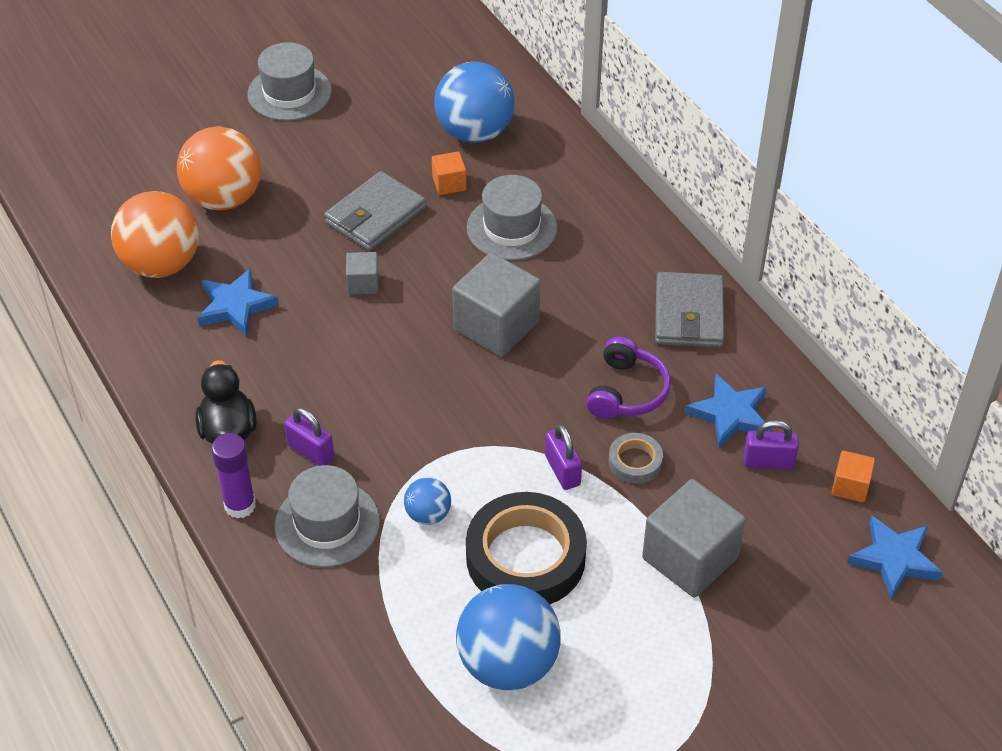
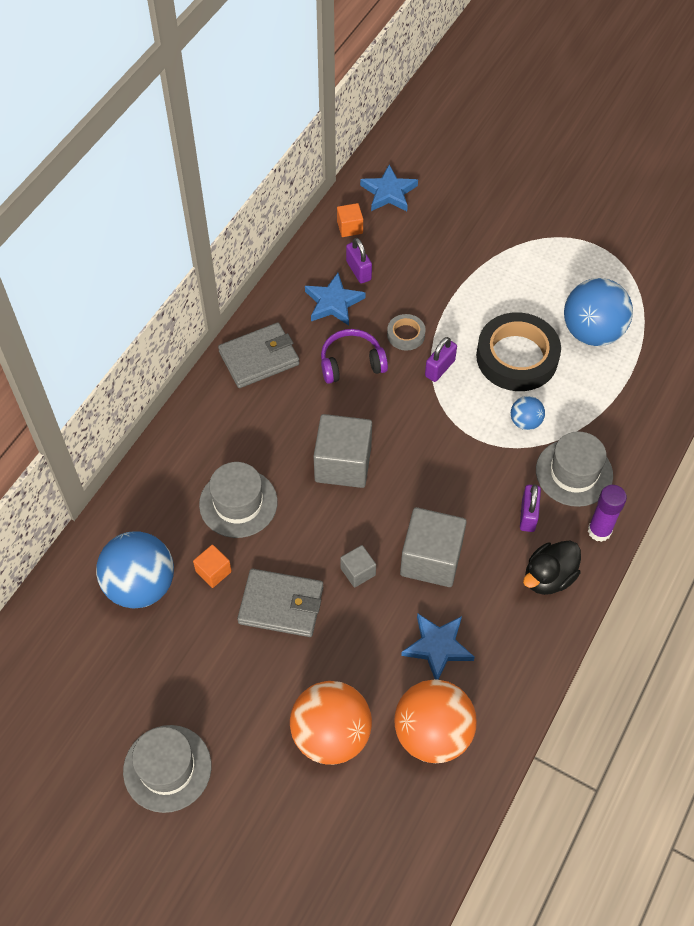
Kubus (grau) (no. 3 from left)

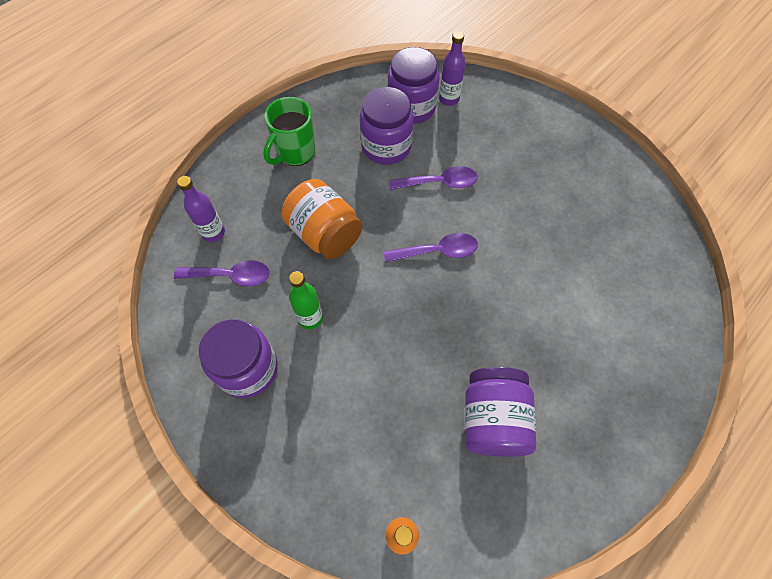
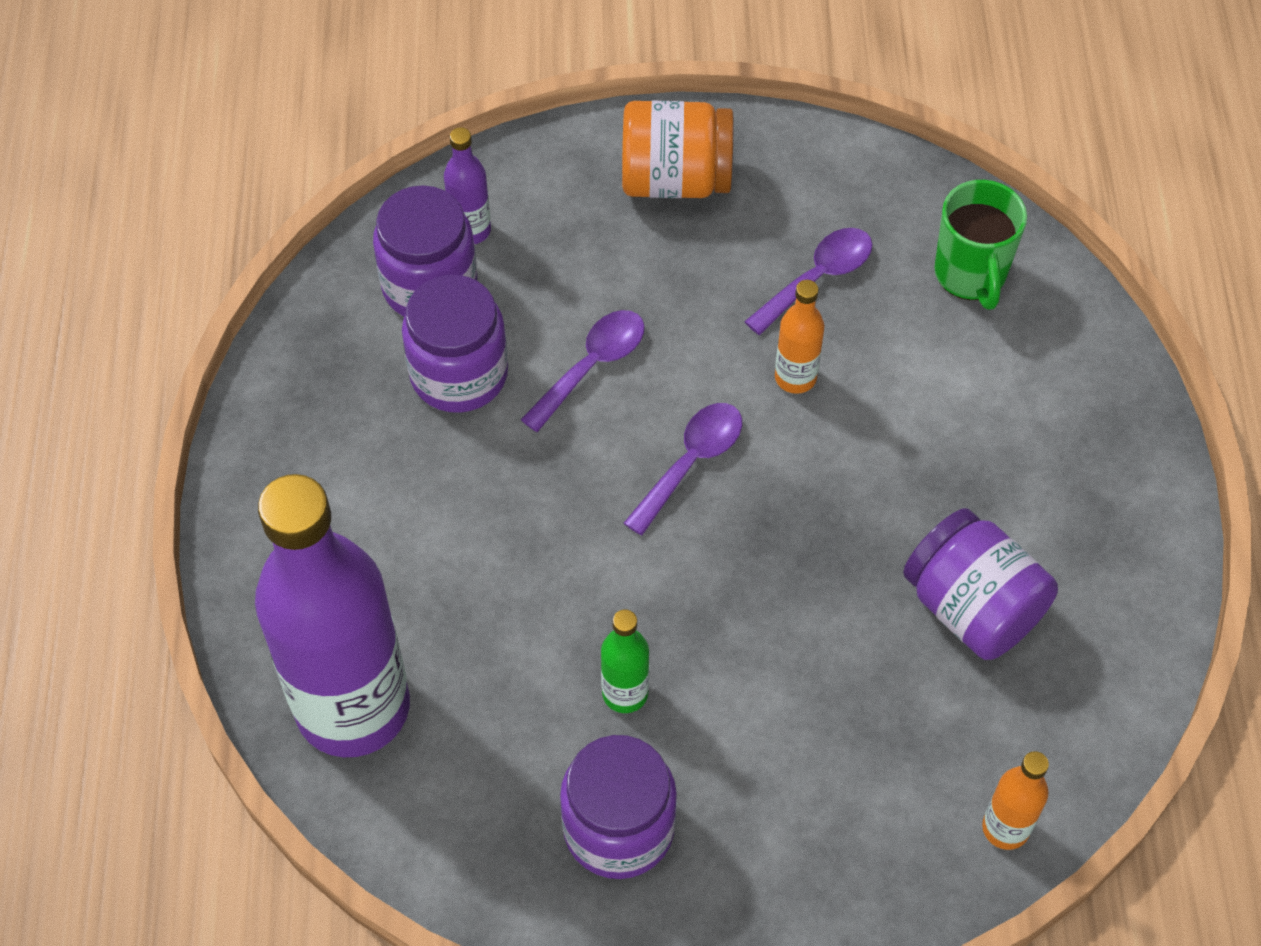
Tasse (grün); Flasche (lila) (no. 1 from left); Einmachglas (orange); Löffel (lila) (no. 3 from left); Flasche (orange) (no. 1 from left)

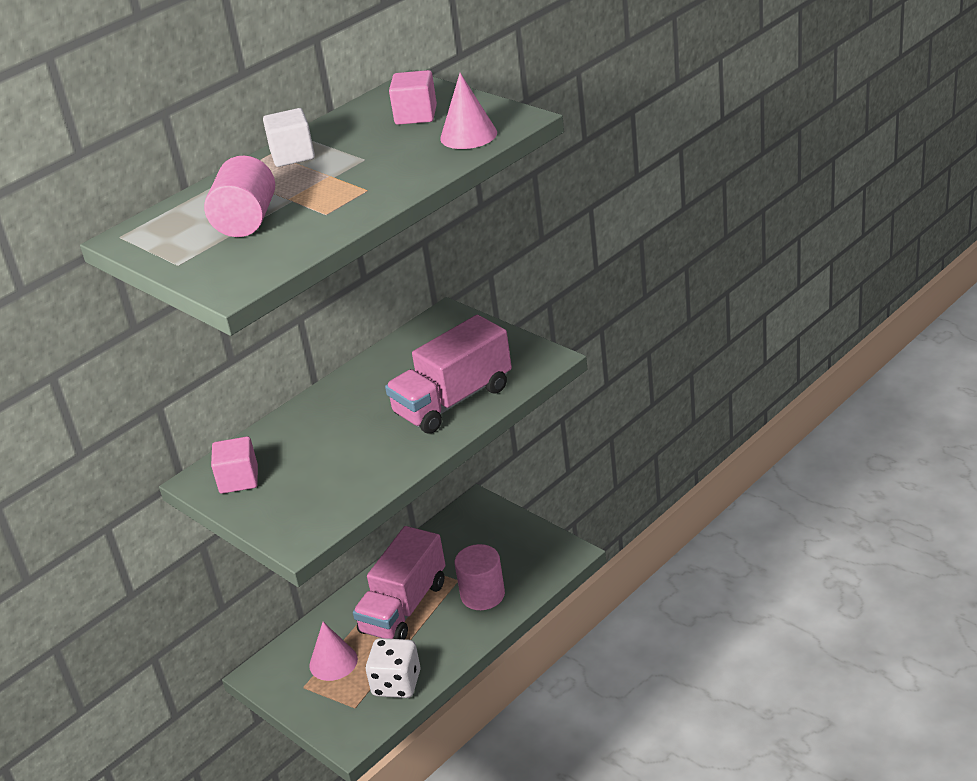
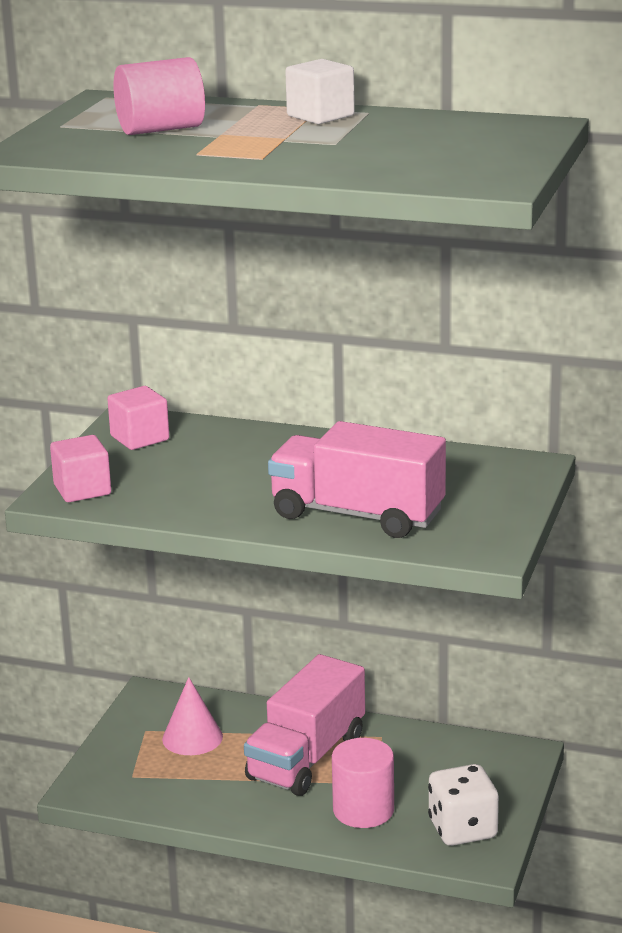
Kubus (rosa) (no. 1 from left); Kegel (rosa) (no. 2 from left in the first image); Lastwagen (rosa) (no. 1 from left); Spielwürfel (weiß)

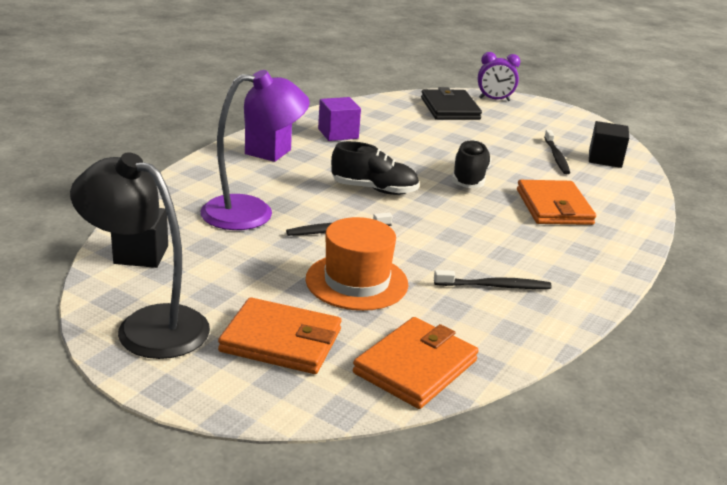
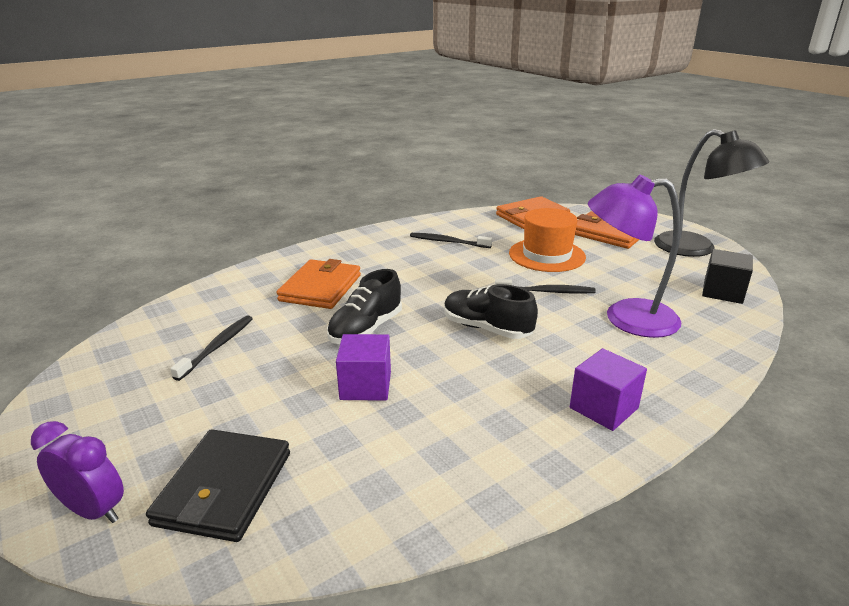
Kubus (lila) (no. 1 from left); Kubus (schwarz) (no. 2 from left in the first image)

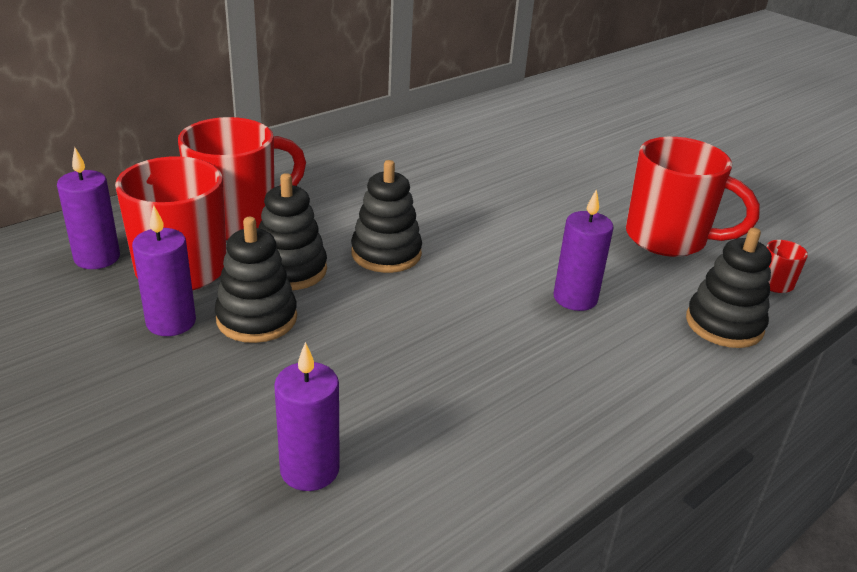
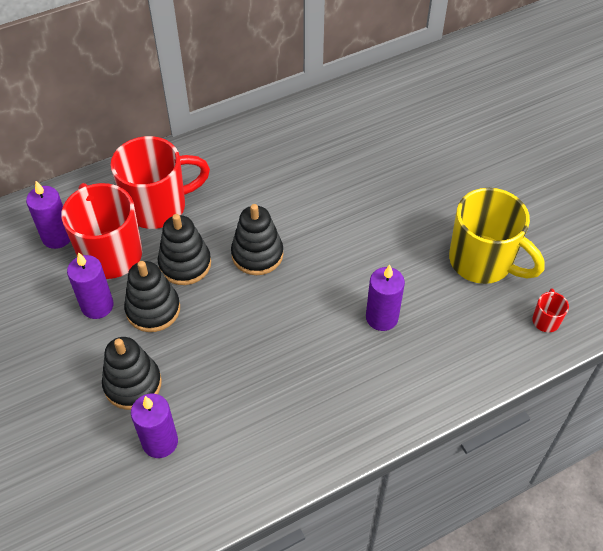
Tasse (gelb); Stapelspielzeug (schwarz) (no. 1 from left)

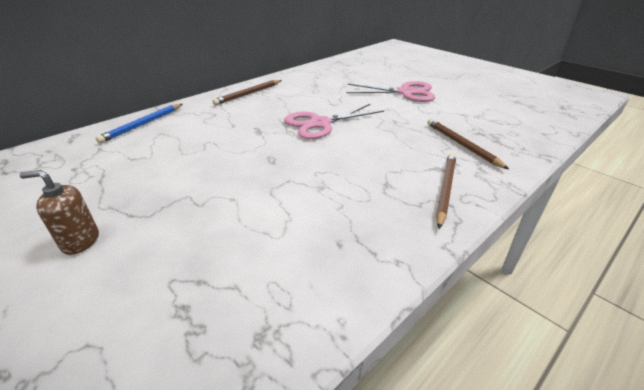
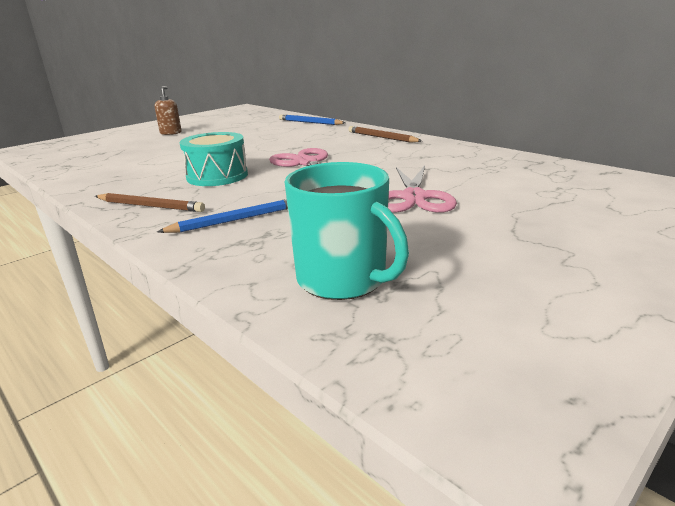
Bleistift (blau) (no. 1 from left); Trommel (türkis); Tasse (türkis)

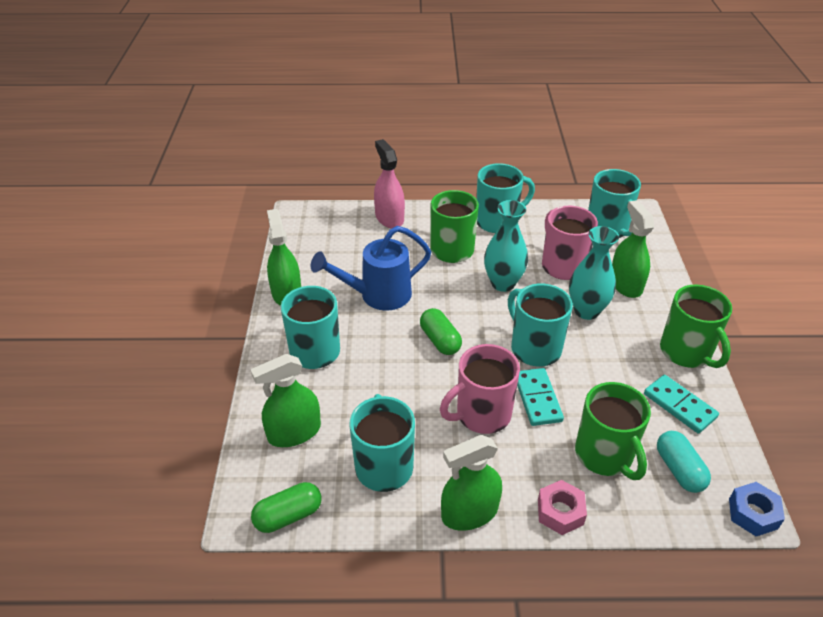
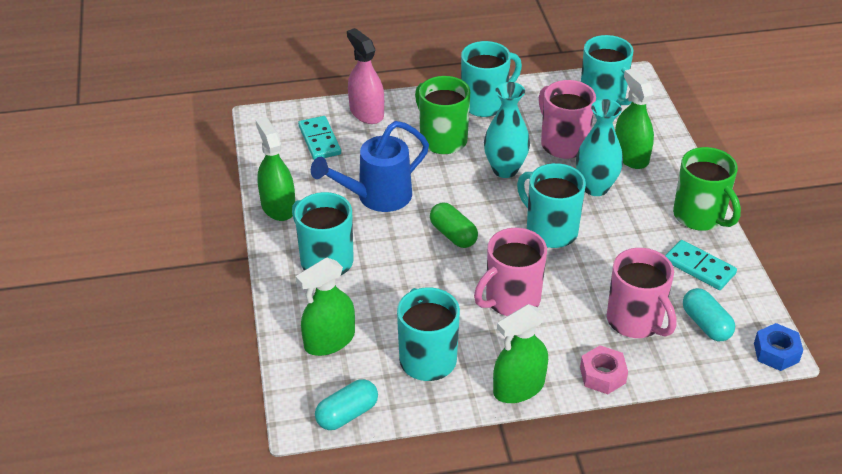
Dominostein (türkis) (no. 1 from left); Tasse (rosa) (no. 3 from left); Kapsel (türkis) (no. 1 from left)

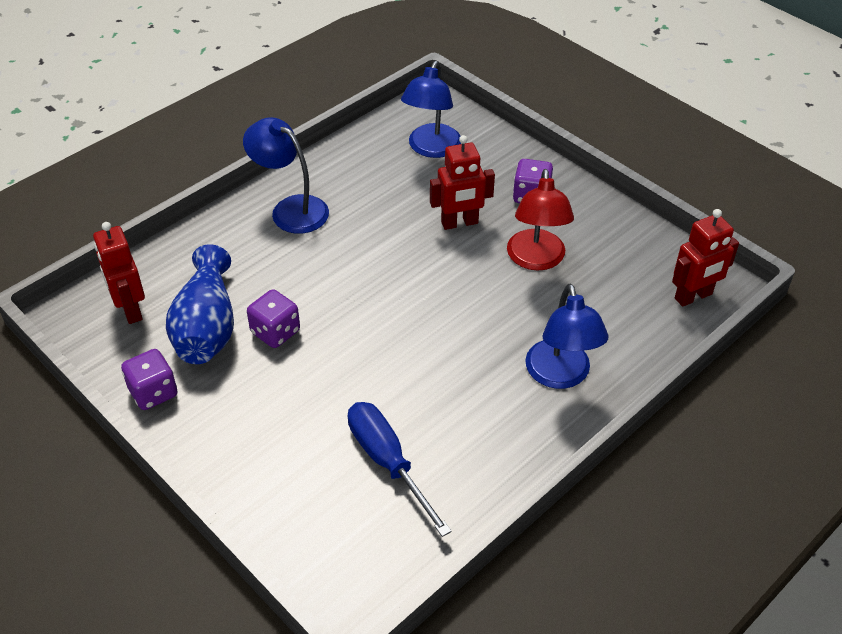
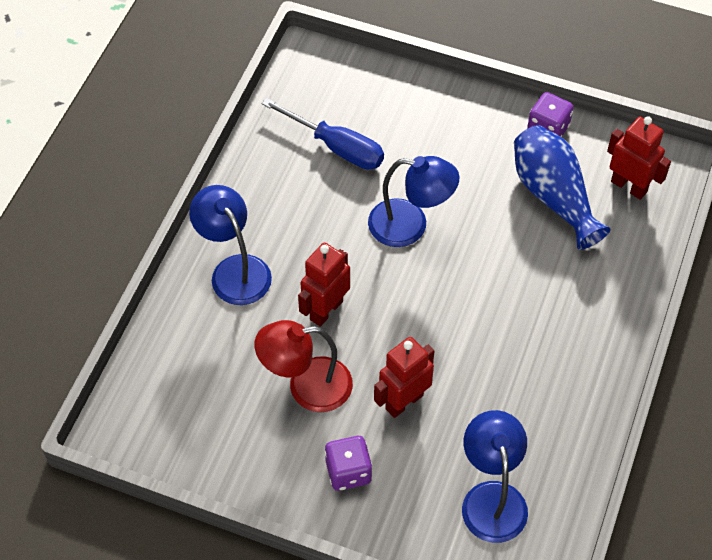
Lampe (blau) (no. 2 from left); Lampe (rot); Roboter (rot) (no. 1 from left); Spielwürfel (lila) (no. 2 from left in the first image)

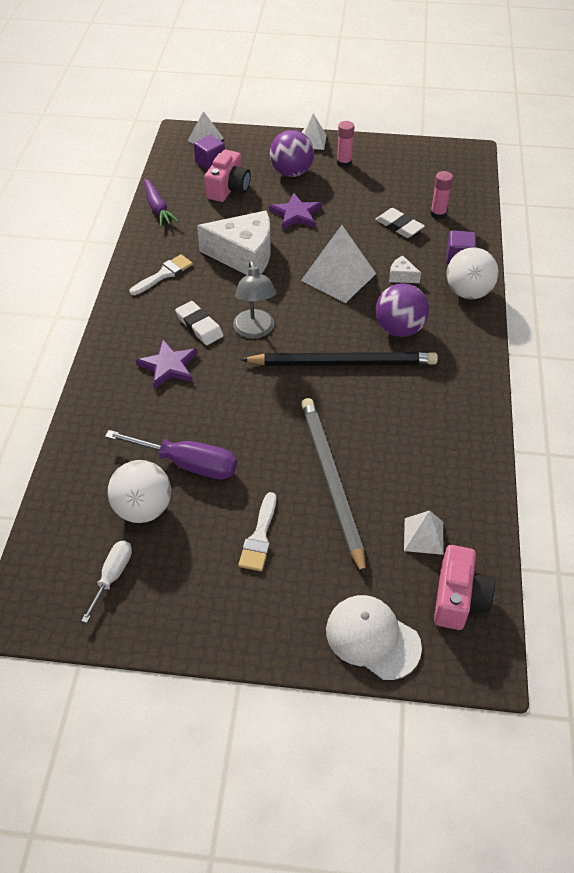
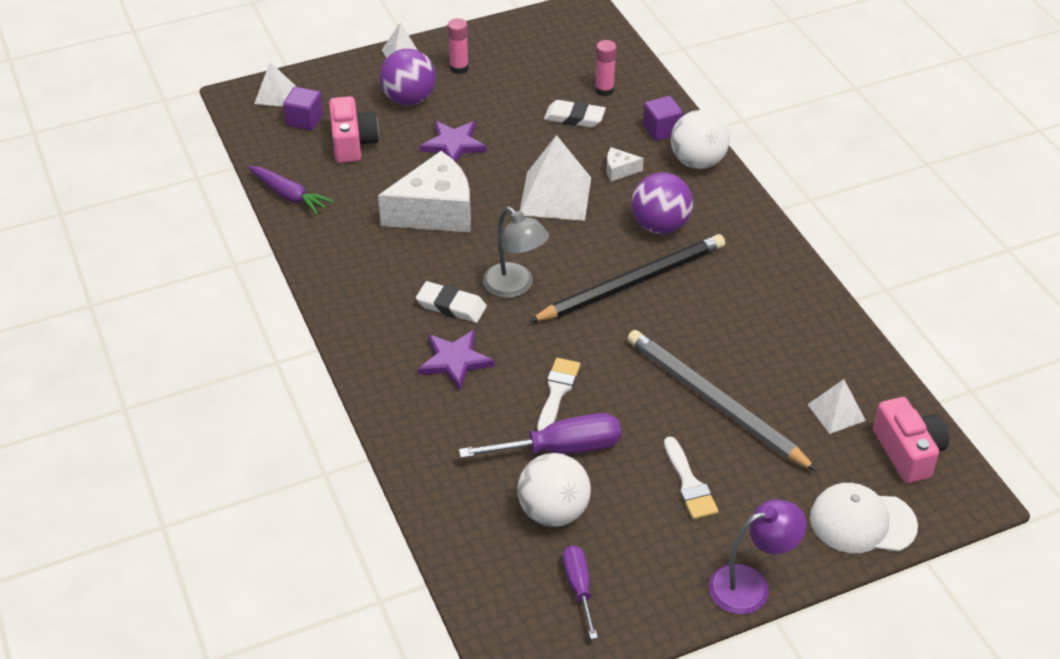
Pinsel (weiß) (no. 1 from left); Schraubenzieher (lila) (no. 2 from left); Lampe (lila)

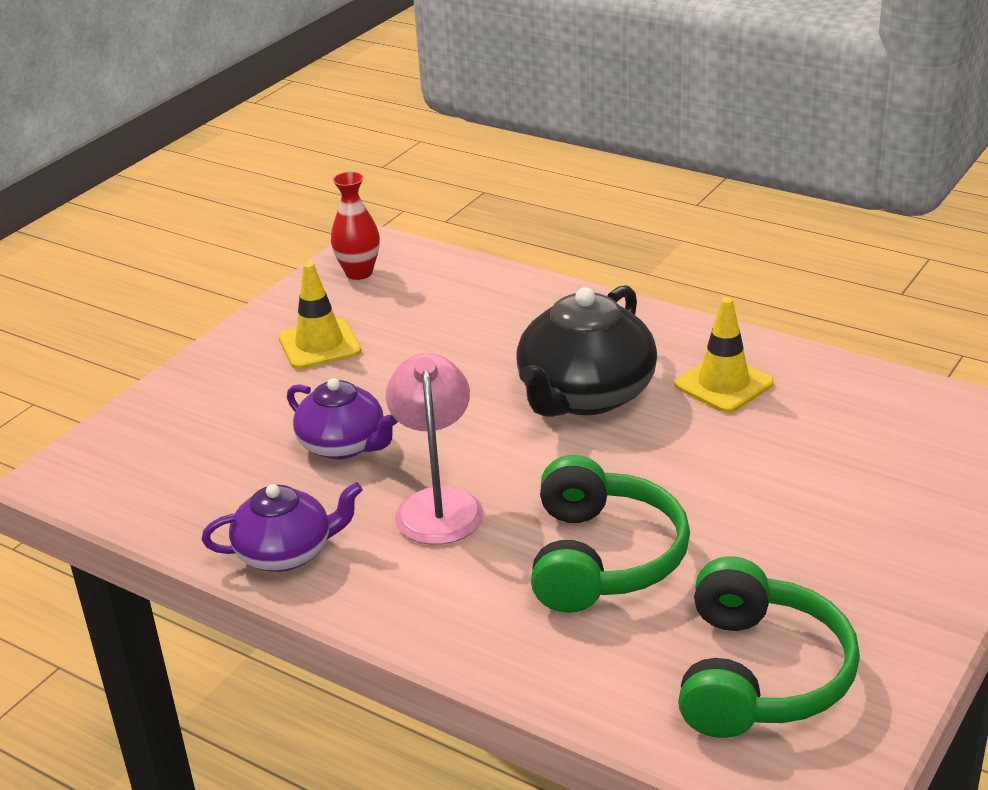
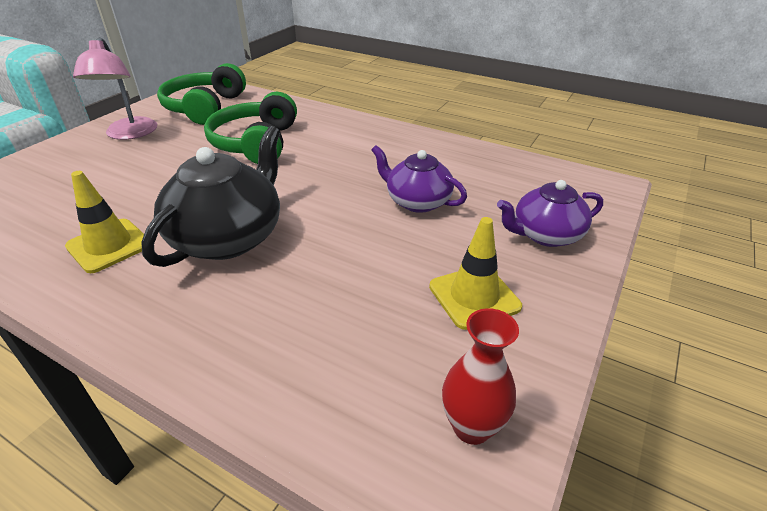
Lampe (rosa); Teekanne (lila) (no. 2 from left)

